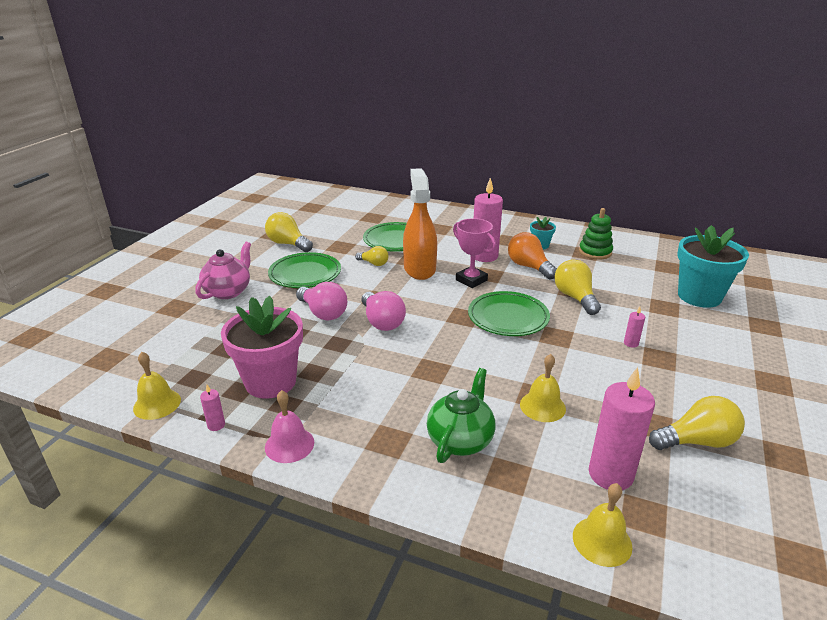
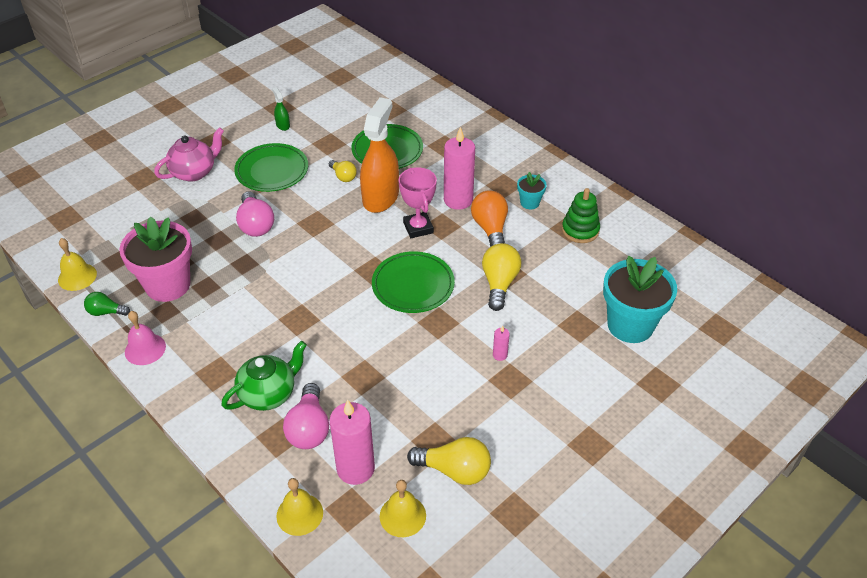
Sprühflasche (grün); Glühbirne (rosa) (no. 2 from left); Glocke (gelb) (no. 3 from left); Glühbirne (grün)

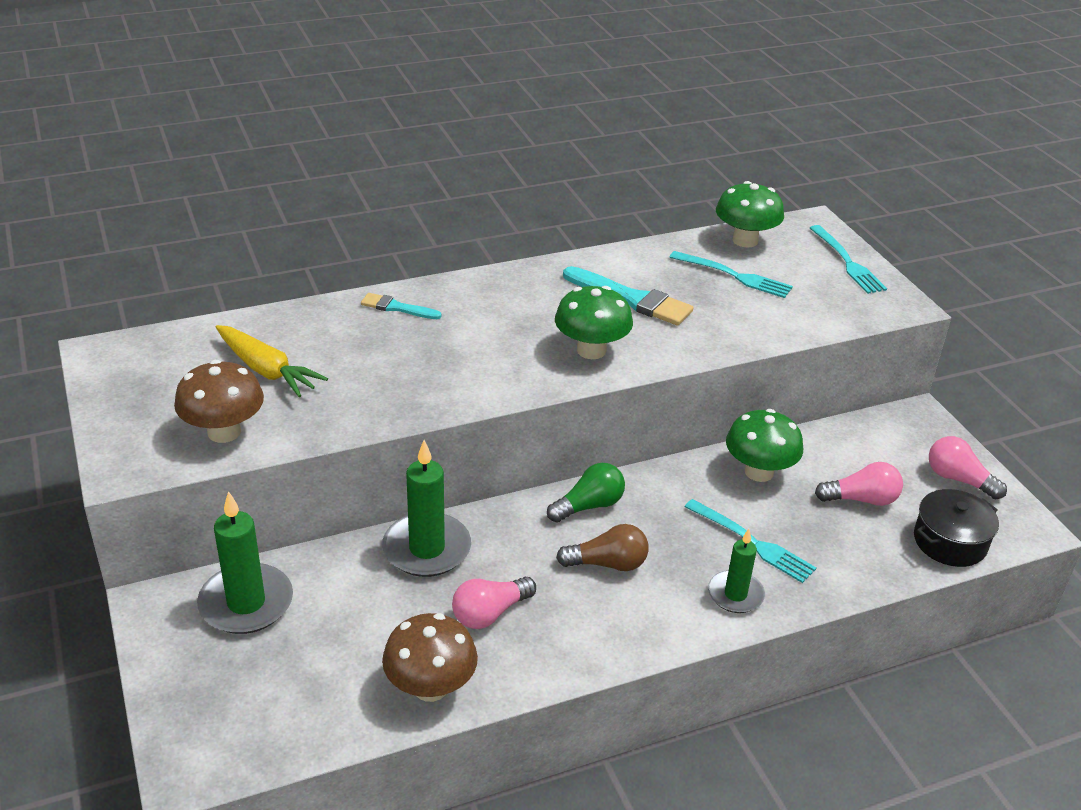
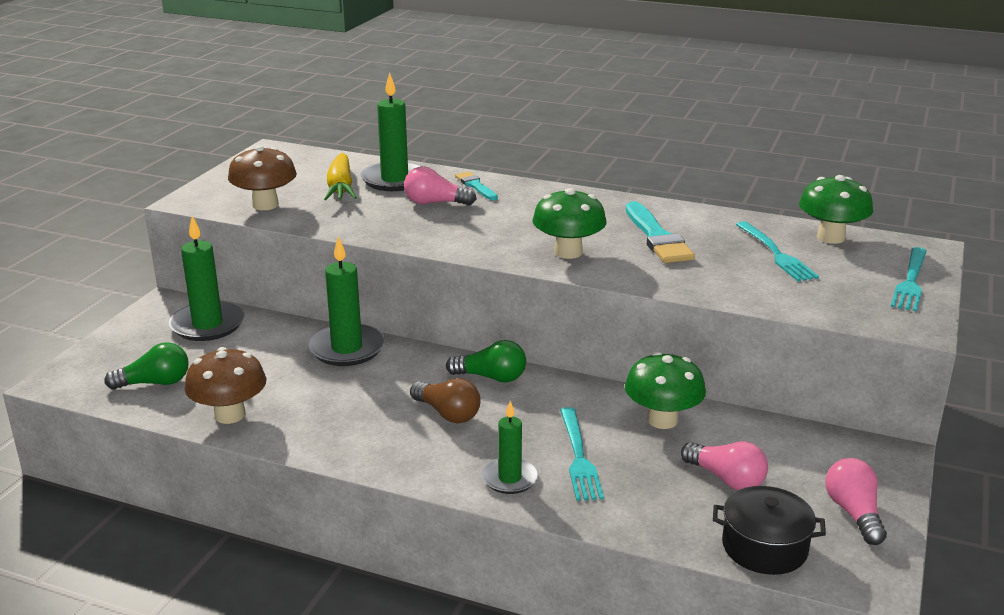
Glühbirne (rosa) (no. 1 from left); Kerze (grün) (no. 3 from left); Glühbirne (grün) (no. 1 from left)

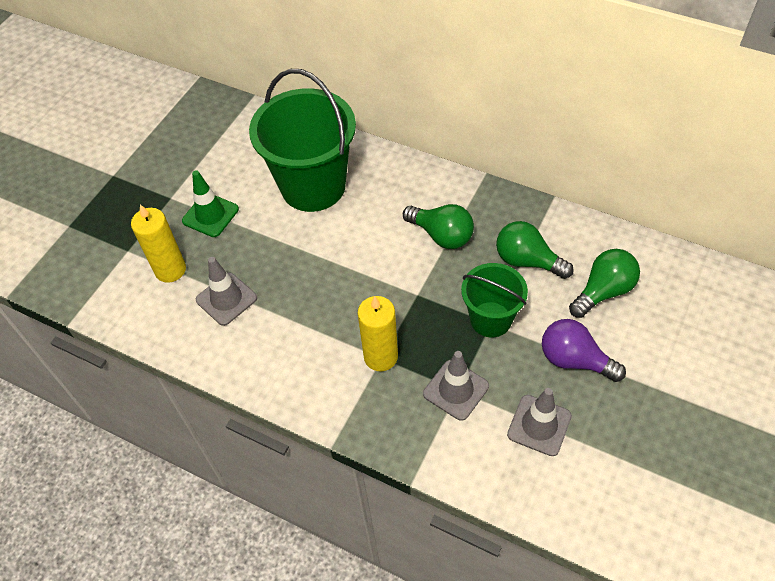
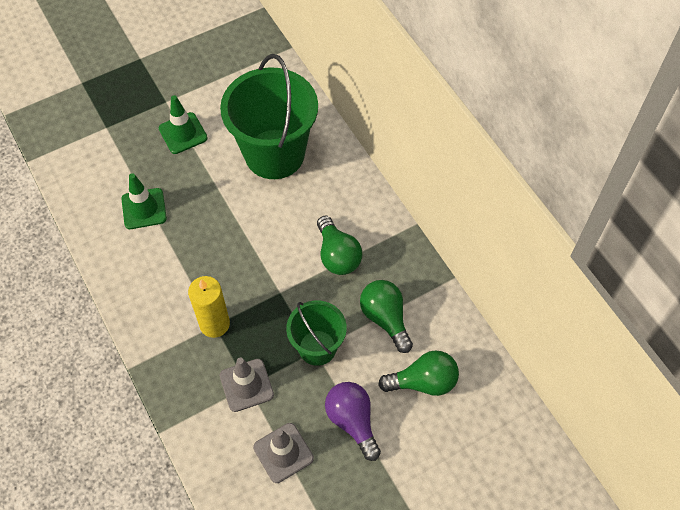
Kerze (gelb) (no. 1 from left in the first image); Leitkegel (grün) (no. 1 from left)

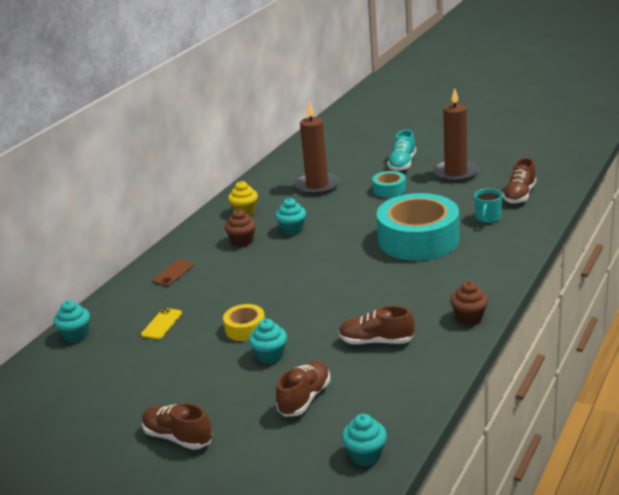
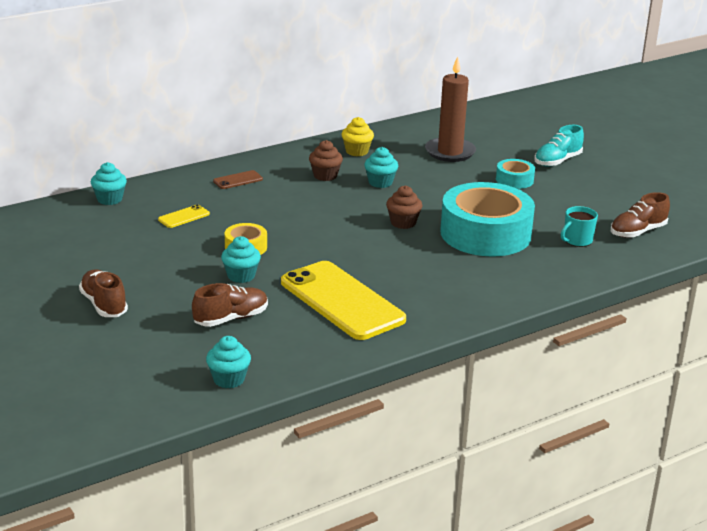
Kerze (braun) (no. 2 from left in the first image); Muffin (braun) (no. 2 from left); Handy (gelb) (no. 2 from left)

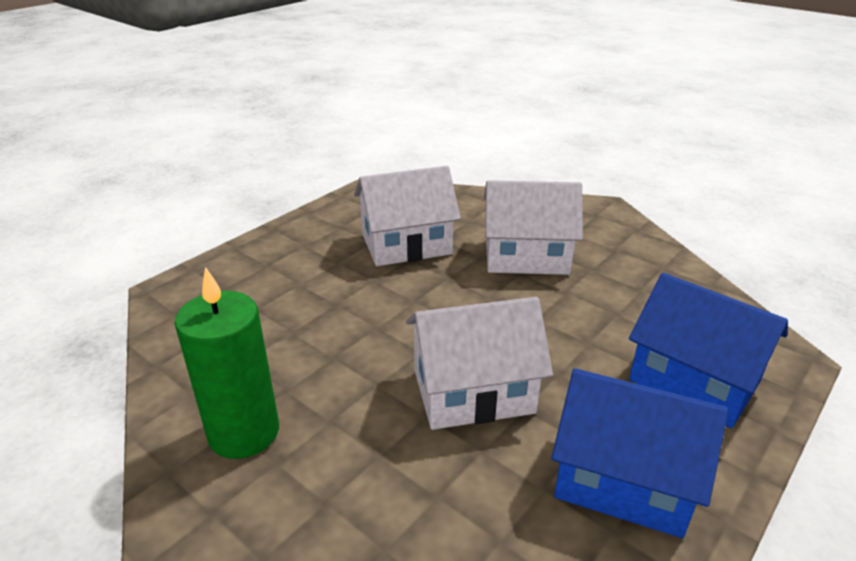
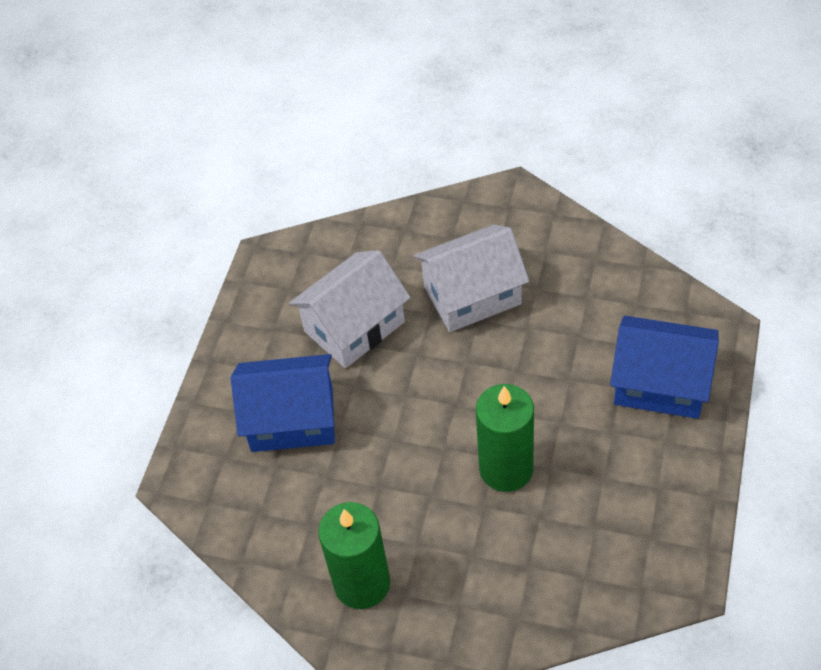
Kerze (grün) (no. 2 from left); Haus (blau) (no. 1 from left)

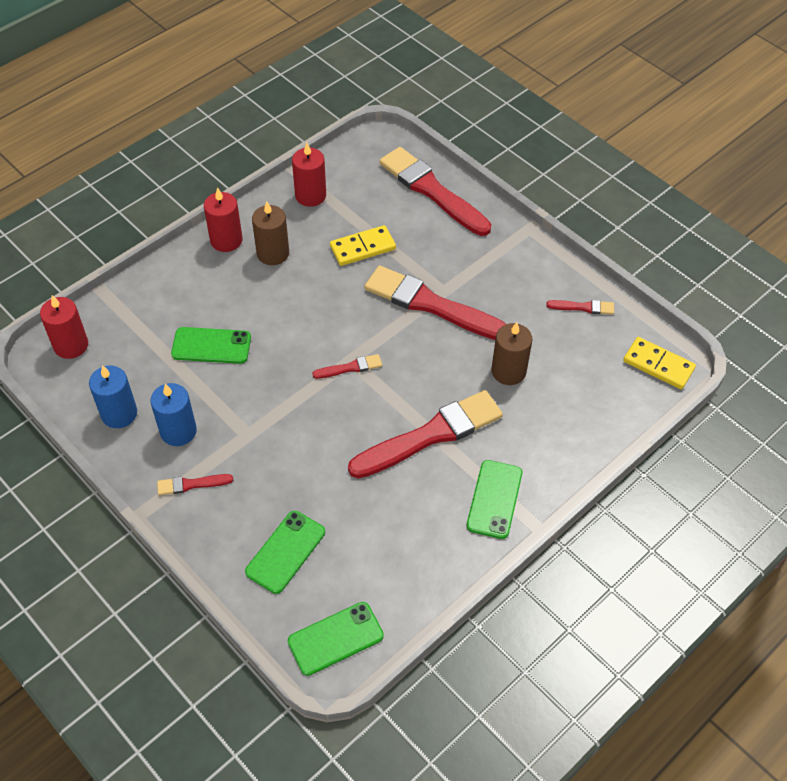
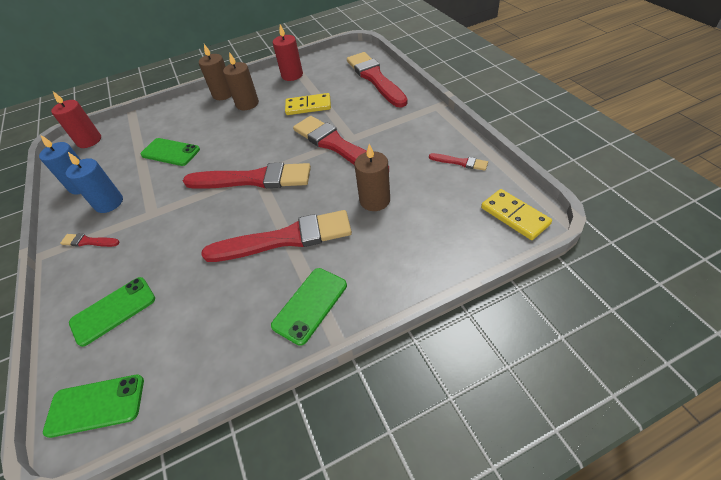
Kerze (braun) (no. 1 from left); Pinsel (rot) (no. 2 from left)

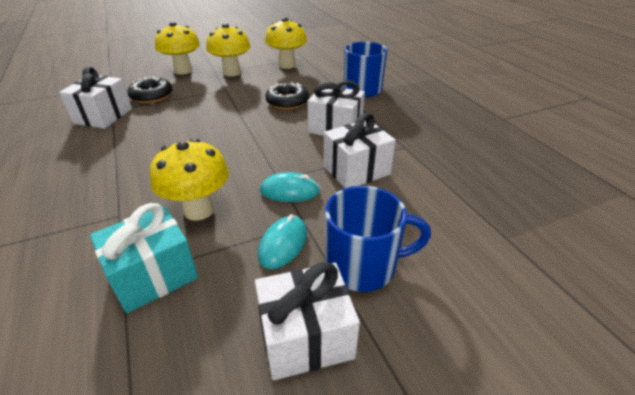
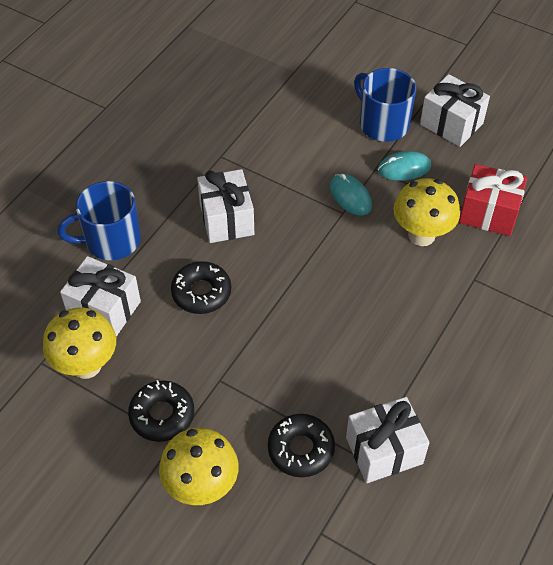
Donut (schwarz) (no. 1 from left); Geschenk (weiß) (no. 1 from left); Geschenk (rot)

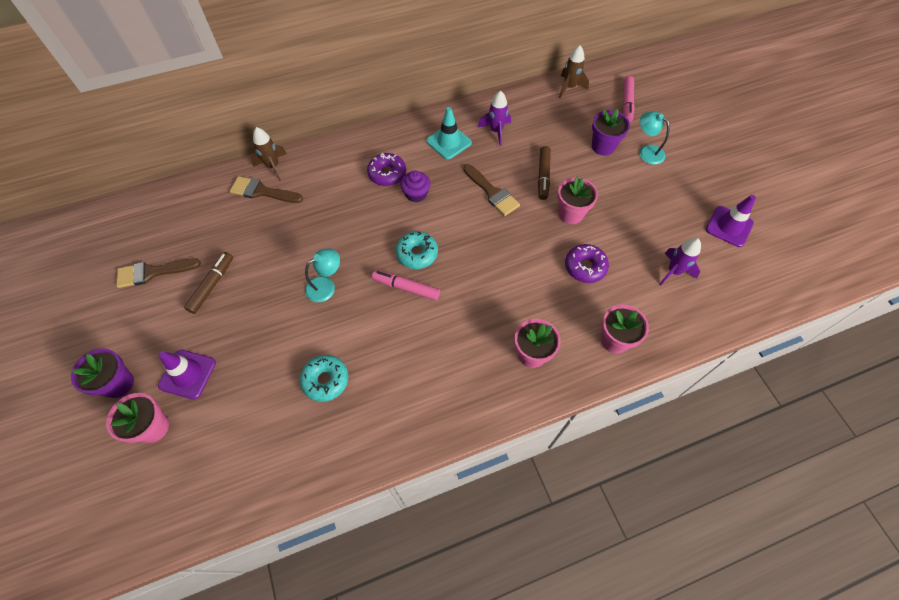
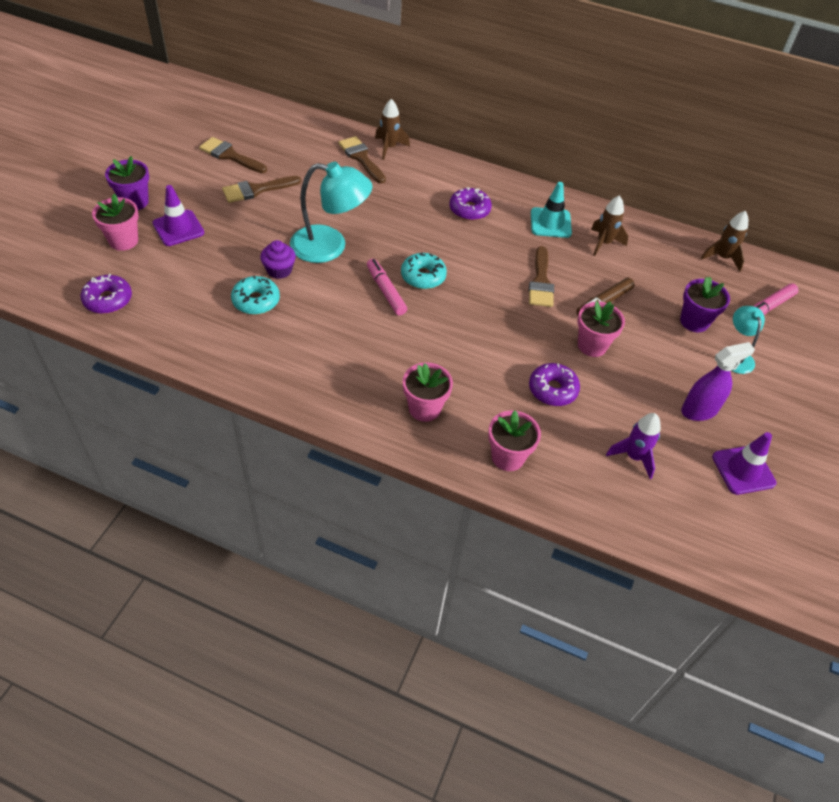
Rakete (braun) (no. 2 from left); Muffin (lila); Lampe (türkis) (no. 1 from left); Pinsel (braun) (no. 2 from left); Donut (lila) (no. 1 from left); Sprühflasche (lila)

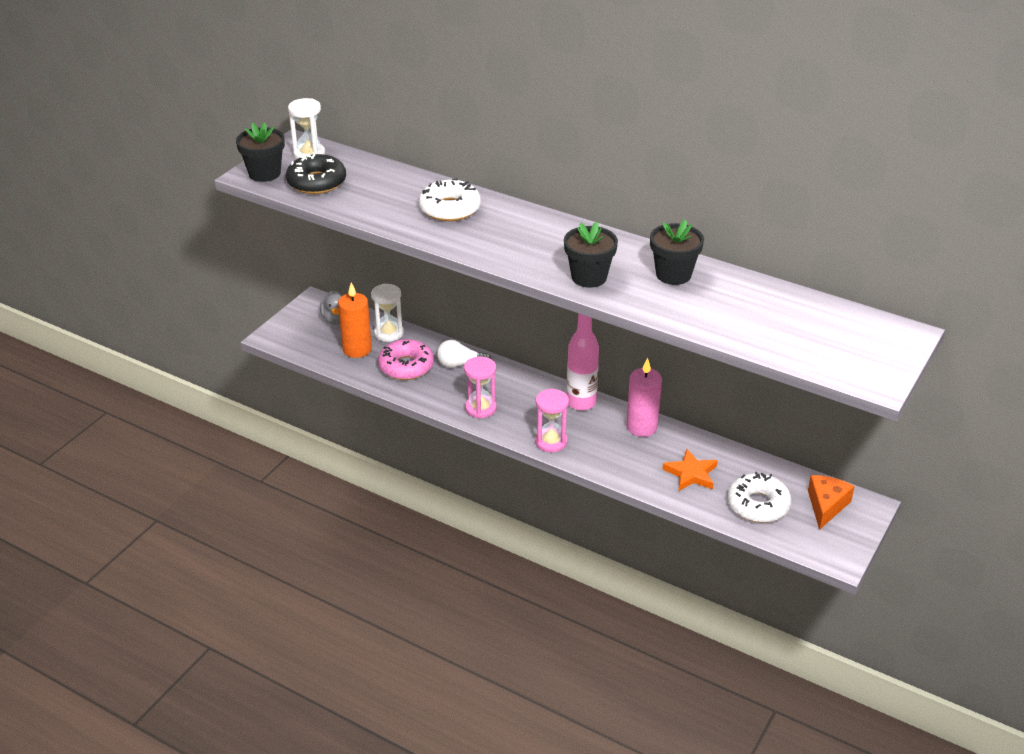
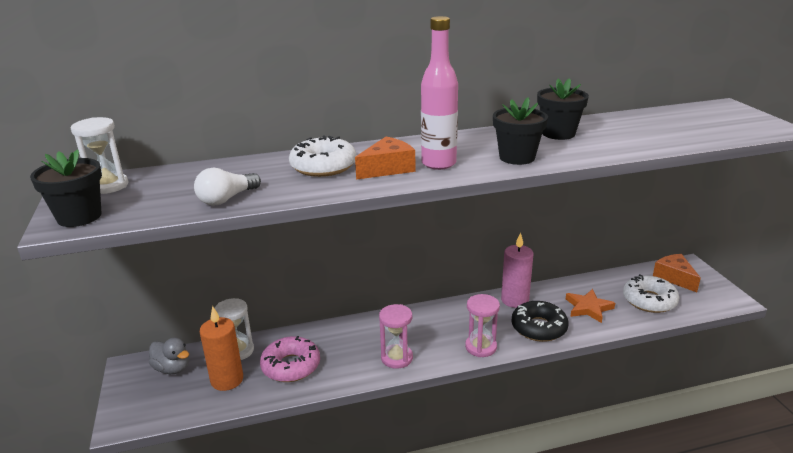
Donut (schwarz); Flasche (rosa); Glühbirne (weiß); Käse (orange) (no. 1 from left)

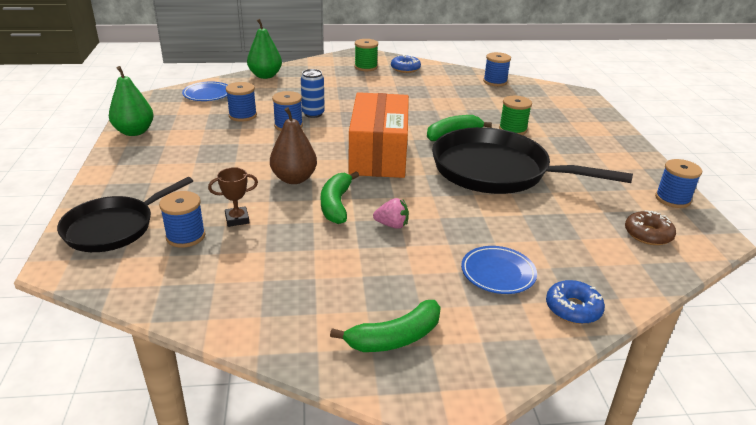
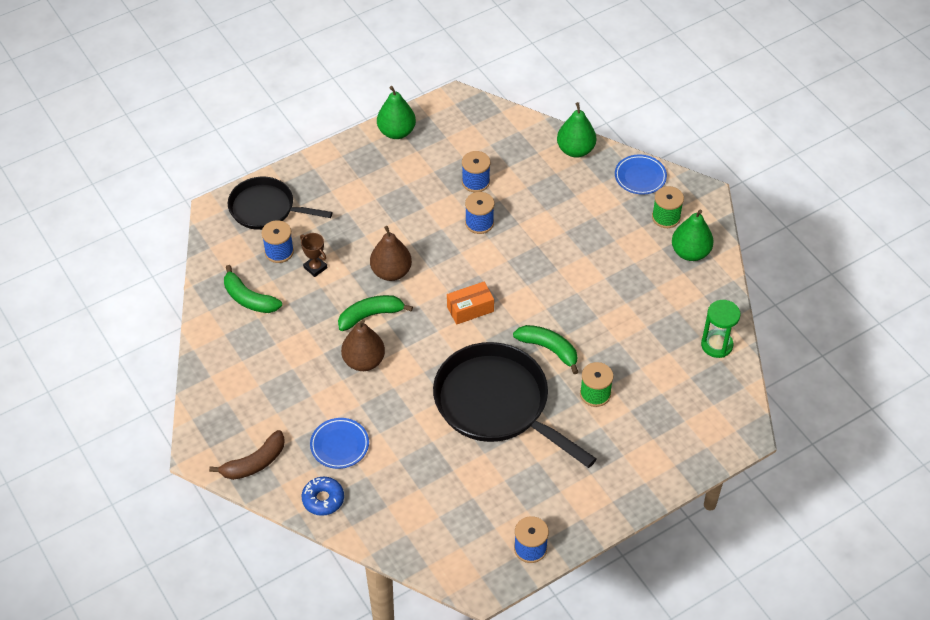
Sanduhr (grün); Birne (grün) (no. 3 from left); Dose (blau); Teller (blau) (no. 2 from left); Schachtel (orange); Pfanne (schwarz) (no. 2 from left); Birne (braun) (no. 1 from left); Donut (braun); Banane (grün) (no. 1 from left); Banane (braun)

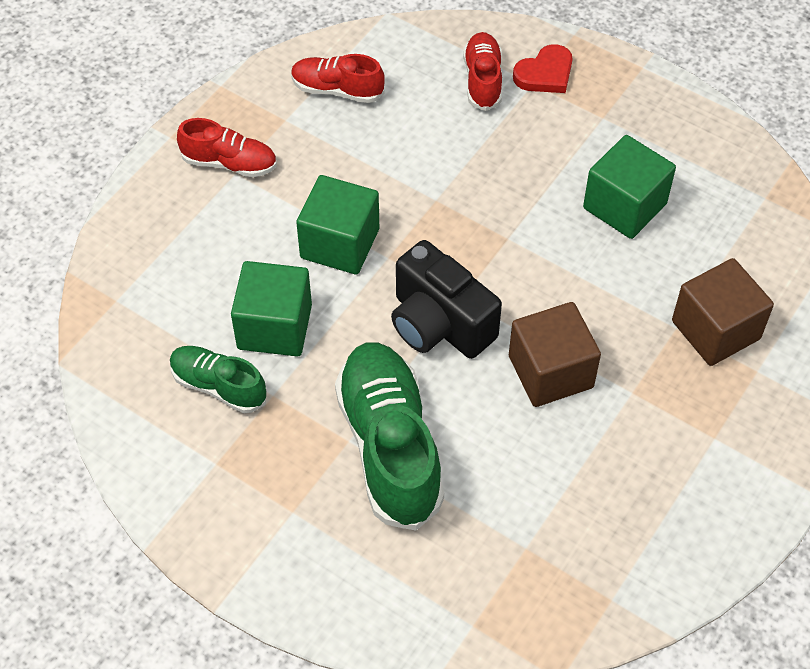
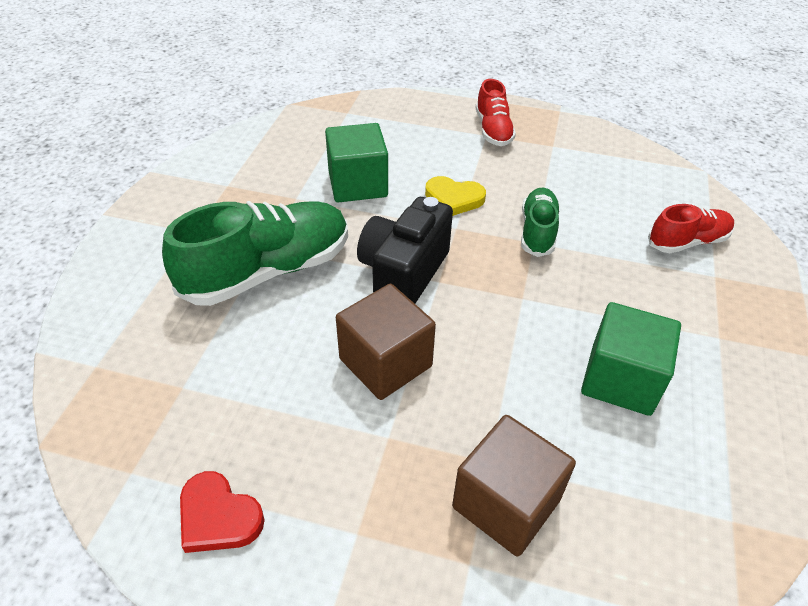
Herz (rot); Schuh (rot) (no. 2 from left in the first image); Herz (gelb); Schuh (grün) (no. 2 from left)

